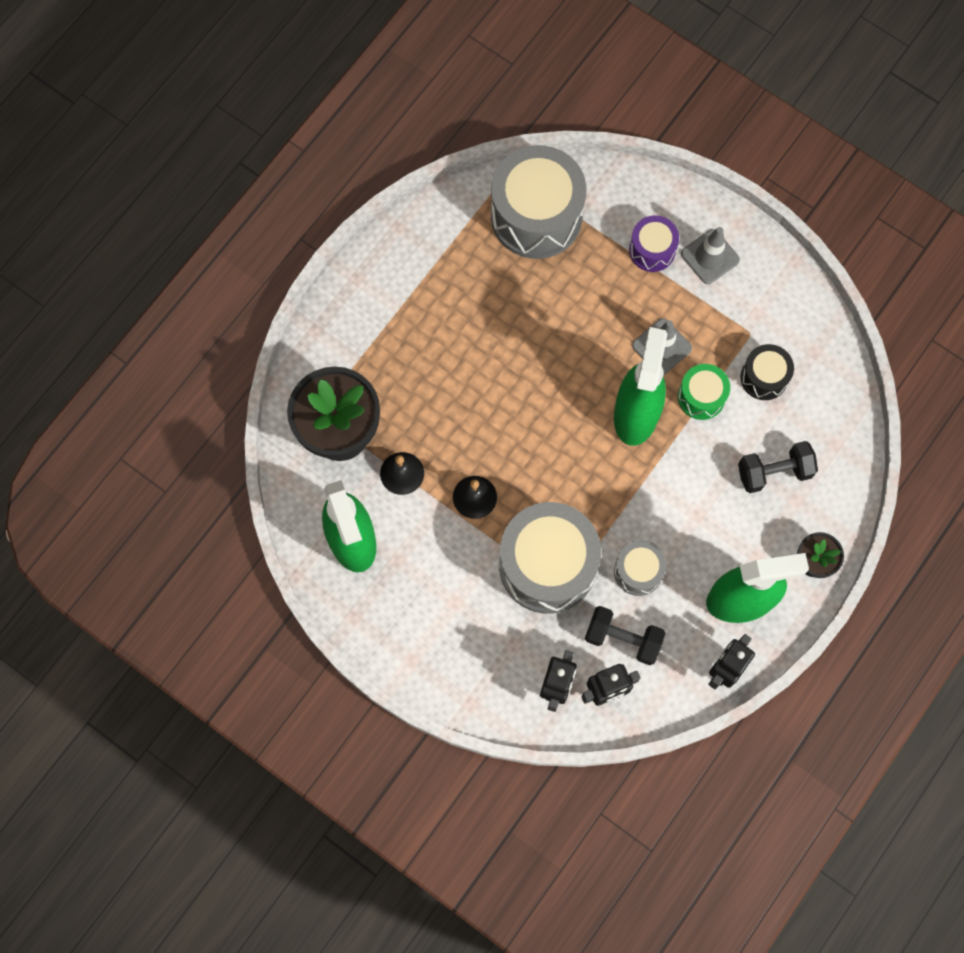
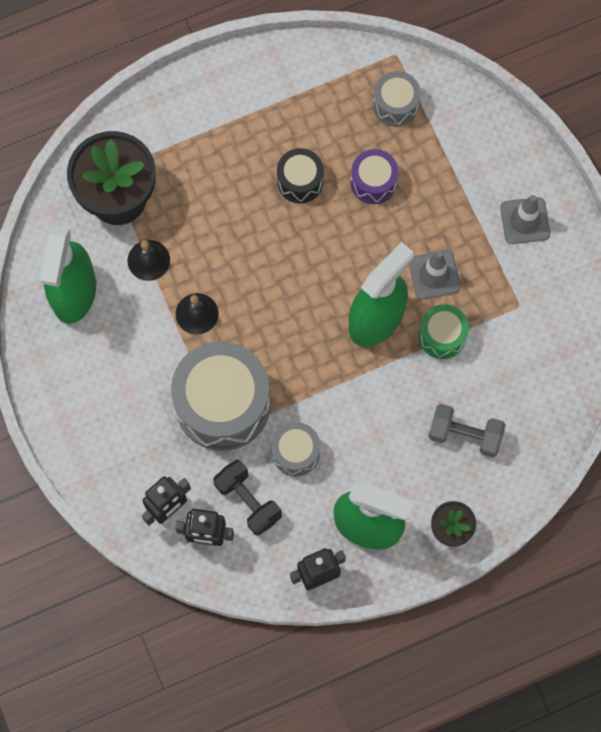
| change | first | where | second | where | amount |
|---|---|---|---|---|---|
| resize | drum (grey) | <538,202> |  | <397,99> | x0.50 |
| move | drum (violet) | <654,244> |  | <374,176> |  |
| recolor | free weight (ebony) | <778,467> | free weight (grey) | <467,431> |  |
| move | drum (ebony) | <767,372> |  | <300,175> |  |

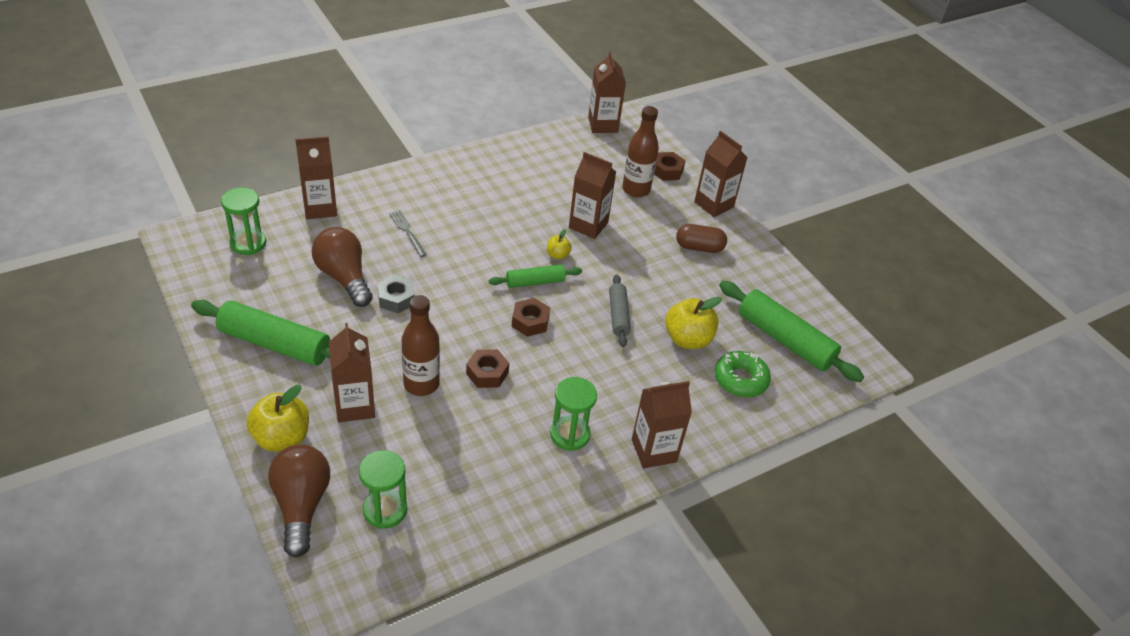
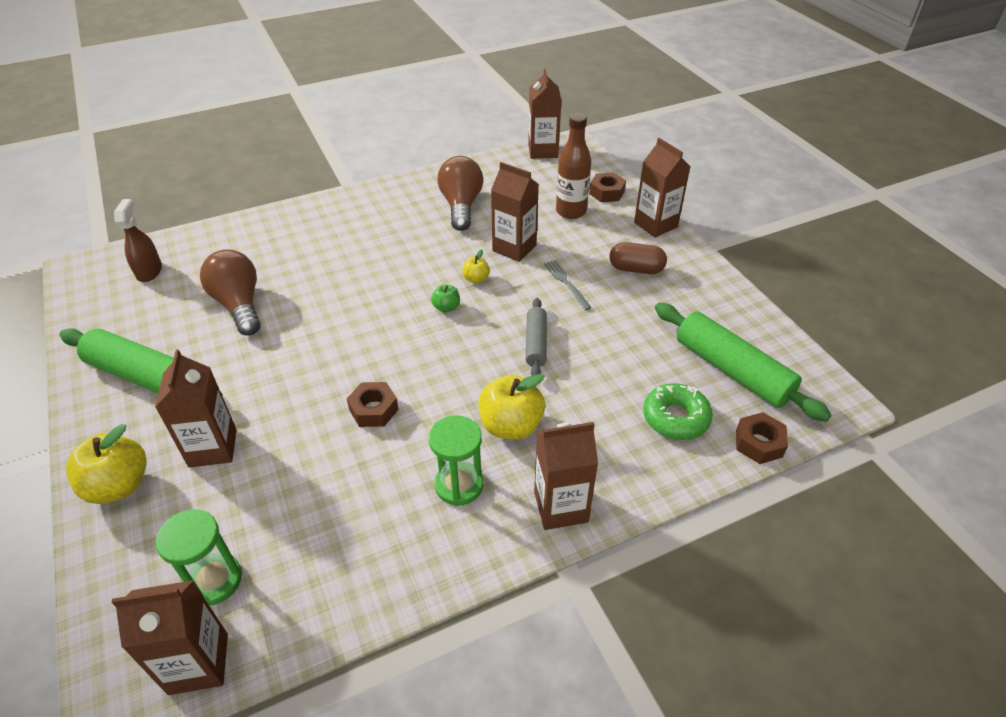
| change | first | where | second | where | amount |
|---|---|---|---|---|---|
| replace | sandglass (leaf-green) | <243,221> | sprayer (russet) | <138,240> |  |
| move | light bulb (russet) | <299,501> |  | <460,193> |  |
| move | juice carton (russet) | <316,177> |  | <170,638> |  |
| delete | hex nut (grey) | <396,294> |  |  |  |
| move | fork (grey) | <408,233> |  | <568,285> |  |
| delete | flask (russet) | <420,345> |  |  |  |
| replace | pastry roller (leaf-green) | <535,276> | toy apple (leaf-green) | <445,299> |  |
| move | hex nut (russet) | <531,317> |  | <762,438> |  |
| move | toy apple (yellow) | <693,323> |  | <511,407> |  |

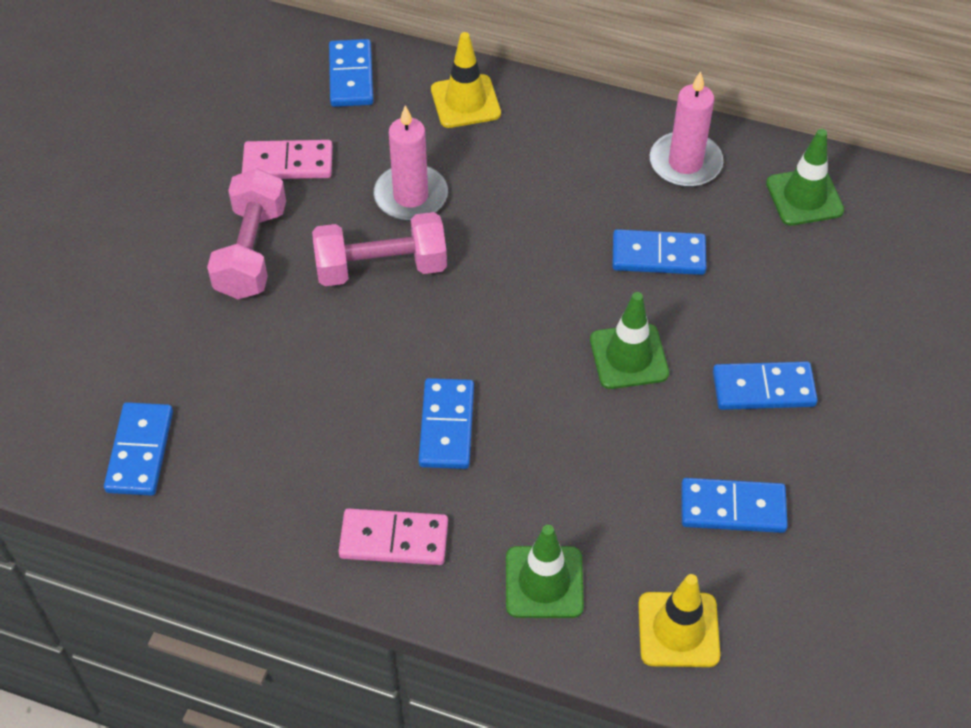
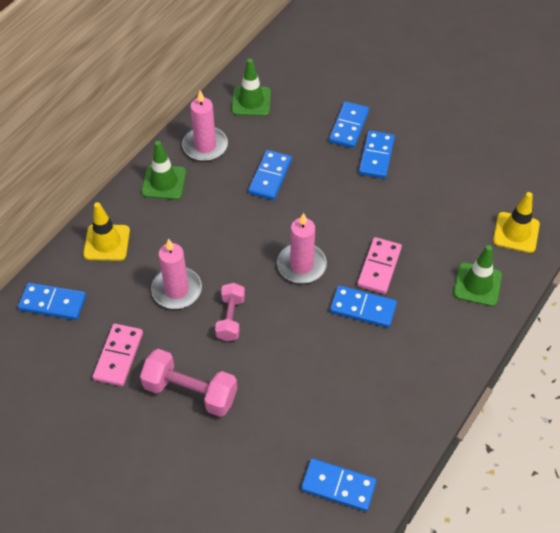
| change | first | where | second | where | amount |
|---|---|---|---|---|---|
| resize | free weight (rosy) | <379,249> |  | <230,312> | x0.65 |
| move | domino piece (rosy) | <393,536> |  | <379,265> |  |
| move | traffic cone (leaf-green) | <629,340> |  | <163,170> |  |
| move | domino piece (royal blue) | <734,505> |  | <349,124> |  |
| insert |  |  | wax candle (rosy) | <302,248> |  |

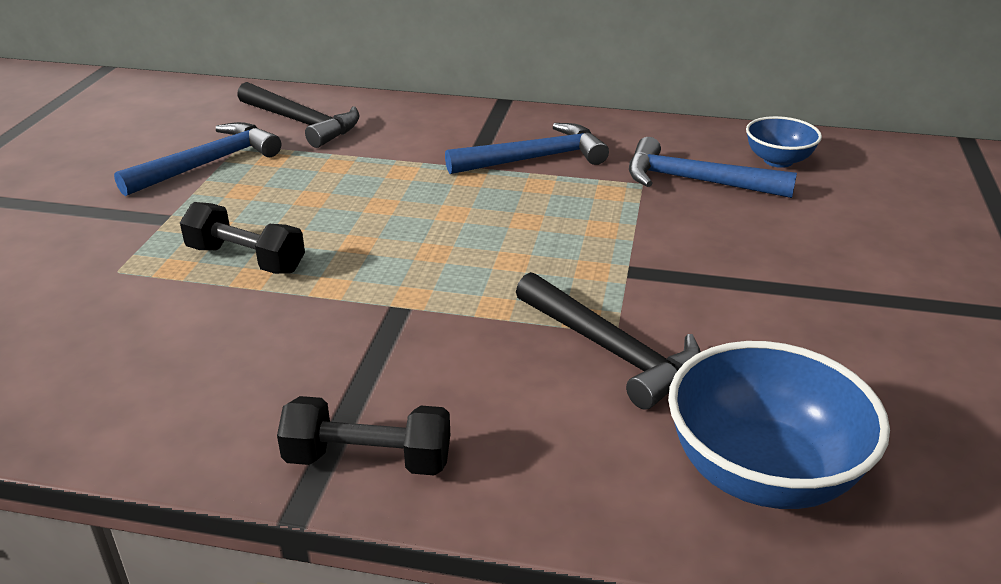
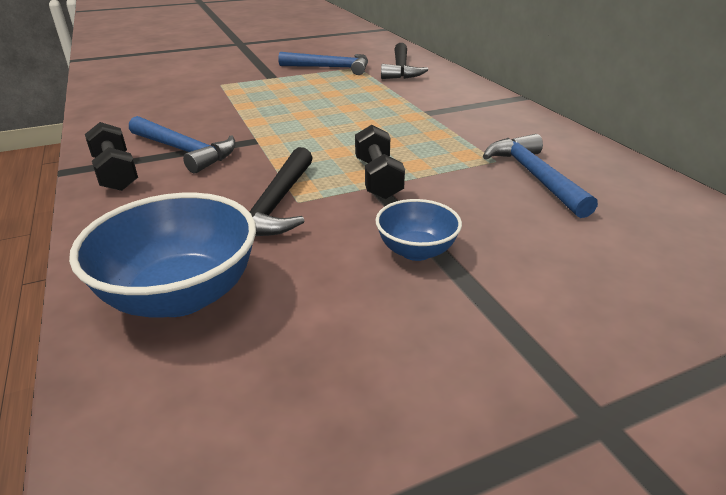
| change | first | where | second | where | amount |
|---|---|---|---|---|---|
| move | free weight (ebony) | <242,238> |  | <380,162> |  |
| move | carpenter's hammer (royal blue) | <527,148> |  | <182,144> |  |
| move | bowl (royal blue) | <784,142> |  | <419,230> |  |

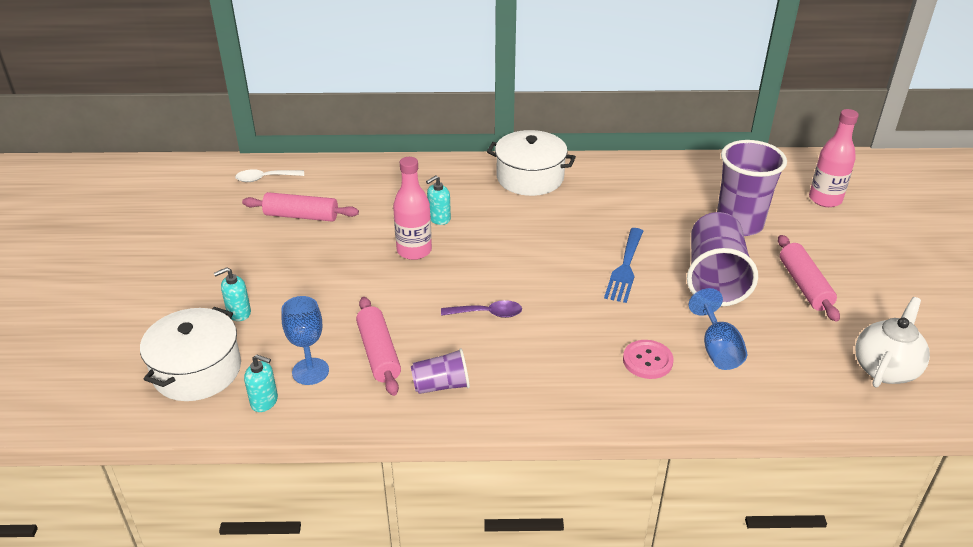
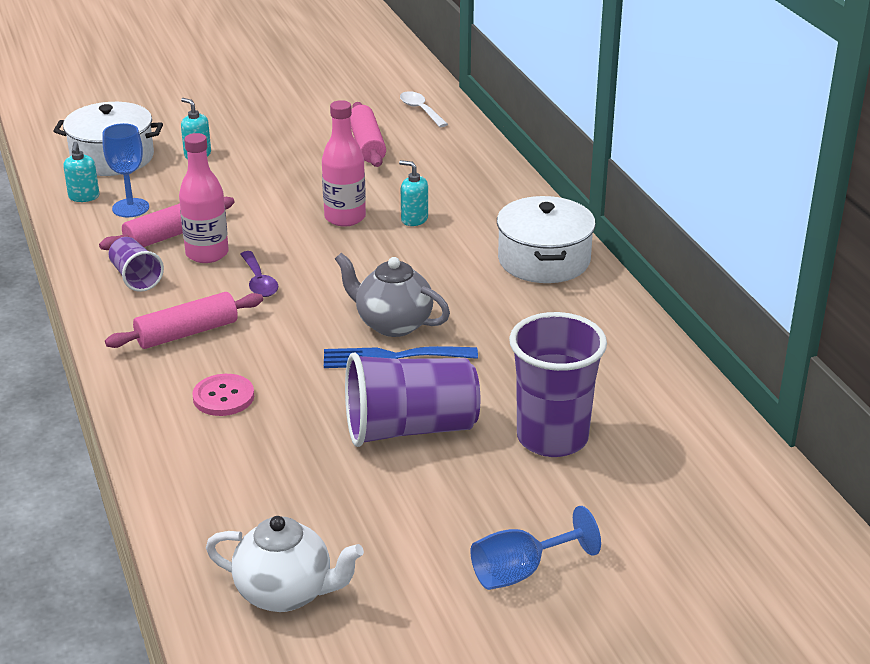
| change | first | where | second | where | amount |
|---|---|---|---|---|---|
| move | chalice (royal blue) | <717,329> |  | <535,548> |  |
| move | pastry roller (rosy) | <809,278> |  | <184,320> |  |
| move | flask (rosy) | <834,158> |  | <204,198> |  |
| insert |  |  | teapot (grey) | <392,295> |  |

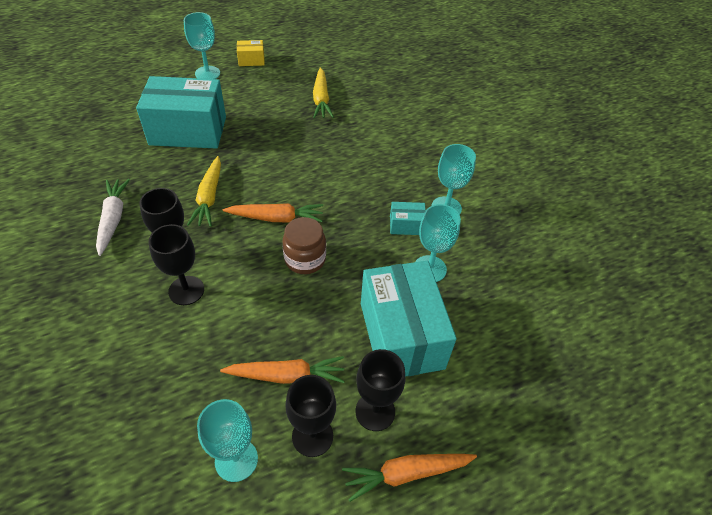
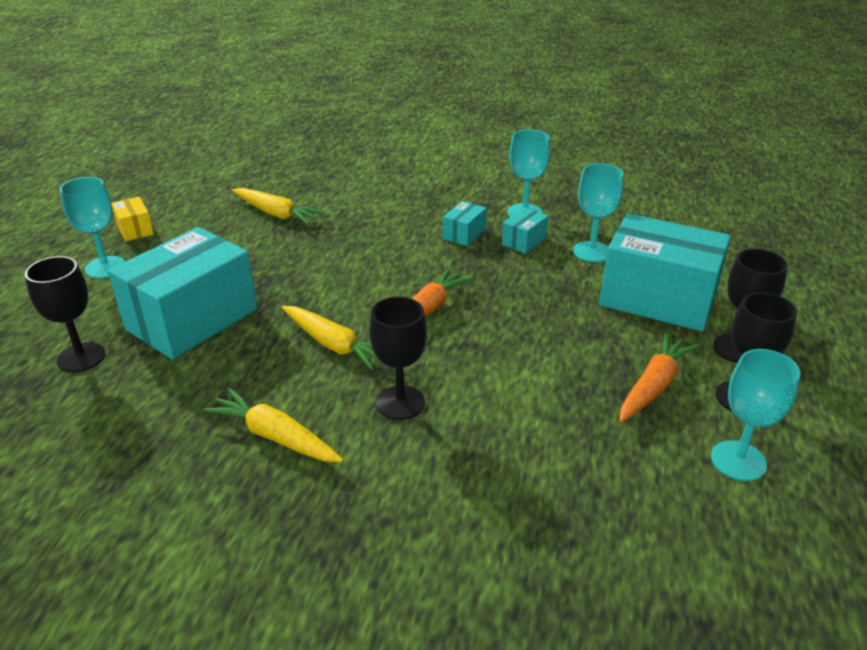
| change | first | where | second | where | amount |
|---|---|---|---|---|---|
| recolor | toy carrot (white) | <113,217> | toy carrot (yellow) | <273,425> |  |
| move | chalice (ebony) | <176,264> |  | <65,314> |  |
| rotate | package (yellow) | <251,53> |  | <132,219> | 60 degrees counterclockwise |
| delete | jar (russet) | <304,245> |  |  |  |
| delete | toy carrot (orange) | <409,478> |  |  |  |
| insert |  |  | package (teal) | <465,223> |  |

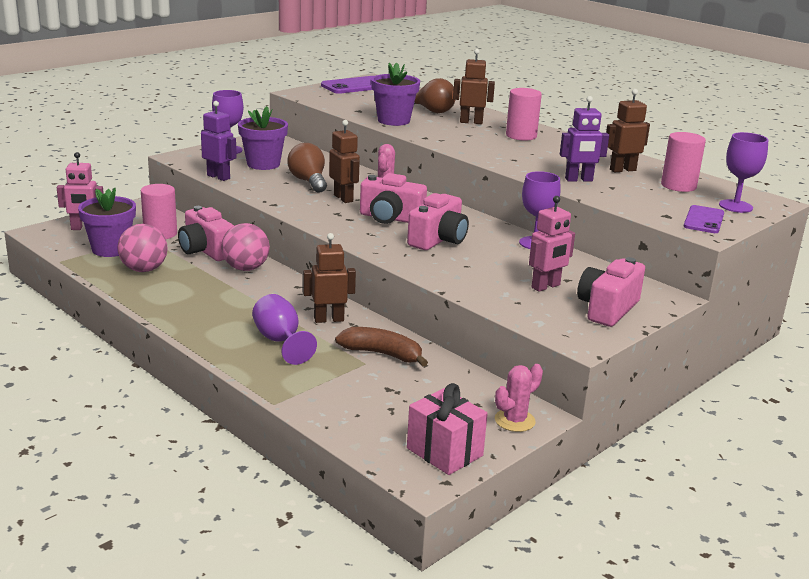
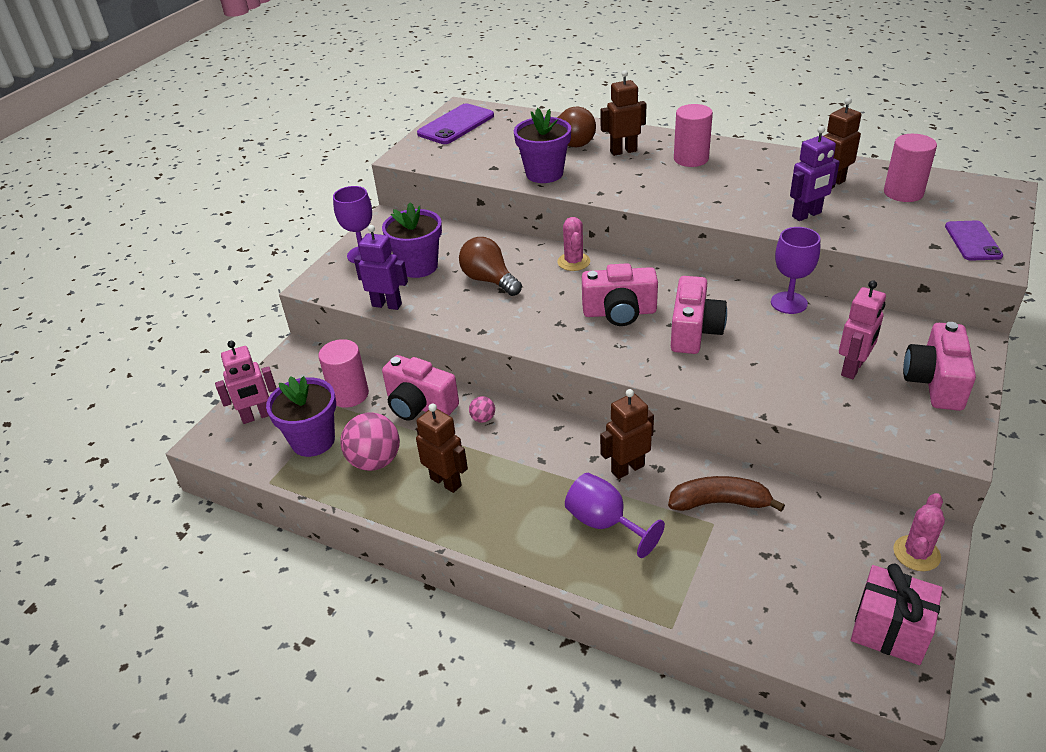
| change | first | where | second | where | amount |
|---|---|---|---|---|---|
| resize | play ball (rosy) | <245,247> |  | <482,409> | x0.48 |
| move | robot (russet) | <344,161> |  | <442,448> |  |
| delete | chalice (violet) | <743,172> |  |  |  |

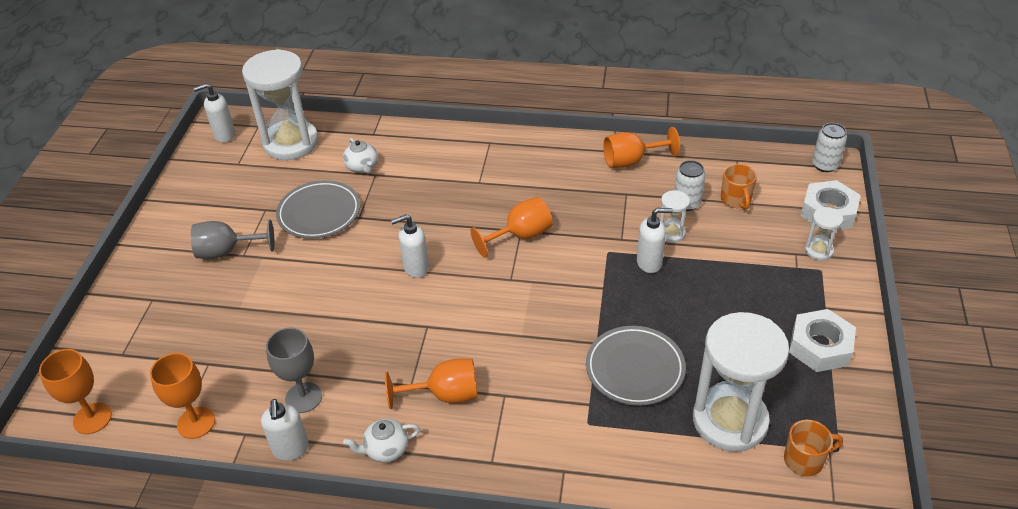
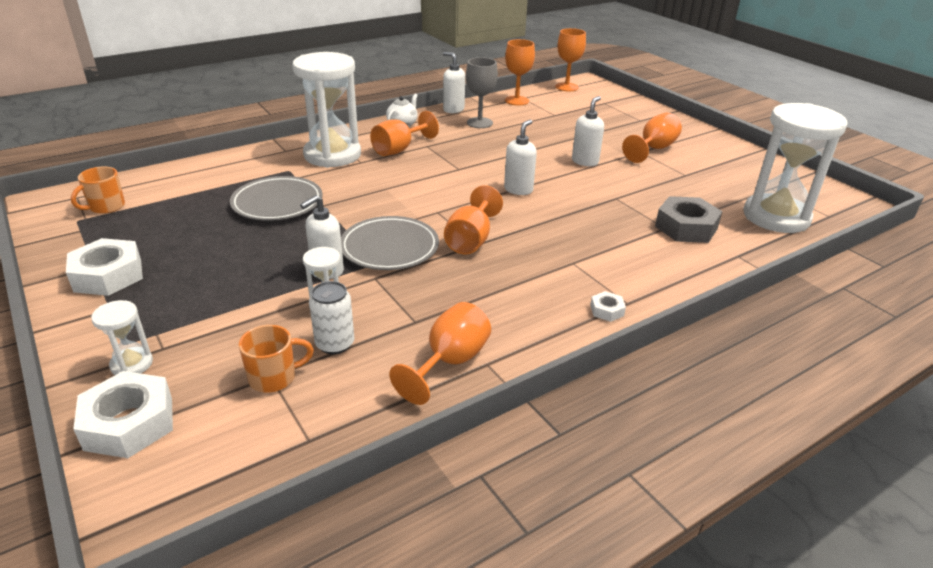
| change | first | where | second | where | amount |
|---|---|---|---|---|---|
| recolor | chalice (grey) | <233,239> | chalice (orange) | <652,138> |  |
| move | soap dispenser (white) | <214,112> |  | <588,131> |  |
| move | plate (grey) | <318,209> |  | <390,243> |  |
| replace | teapot (white) | <360,155> | hex nut (grey) | <688,219> |  |
| move | sandglass (white) | <741,382> |  | <326,110> |  |
| rotate | coffee mug (orange) | <739,187> |  | <276,359> | 120 degrees clockwise |
| delete | can (white) | <829,147> |  |  |  |
| insert |  |  | hex nut (white) | <608,306> |  |

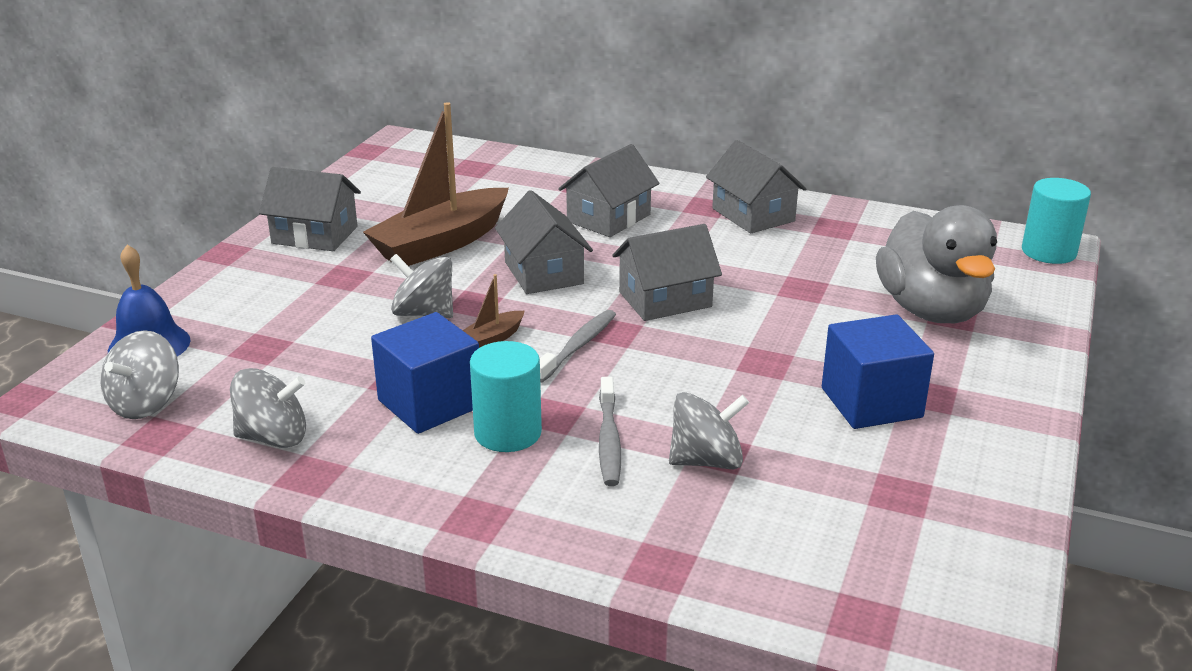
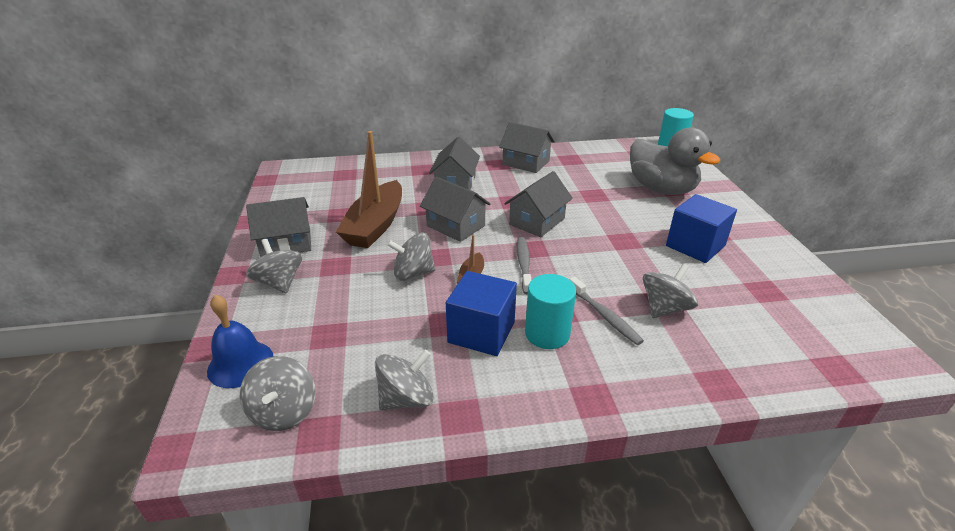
| change | first | where | second | where | amount |
|---|---|---|---|---|---|
| insert |  |  | toy top (grey) | <274,266> |  |

